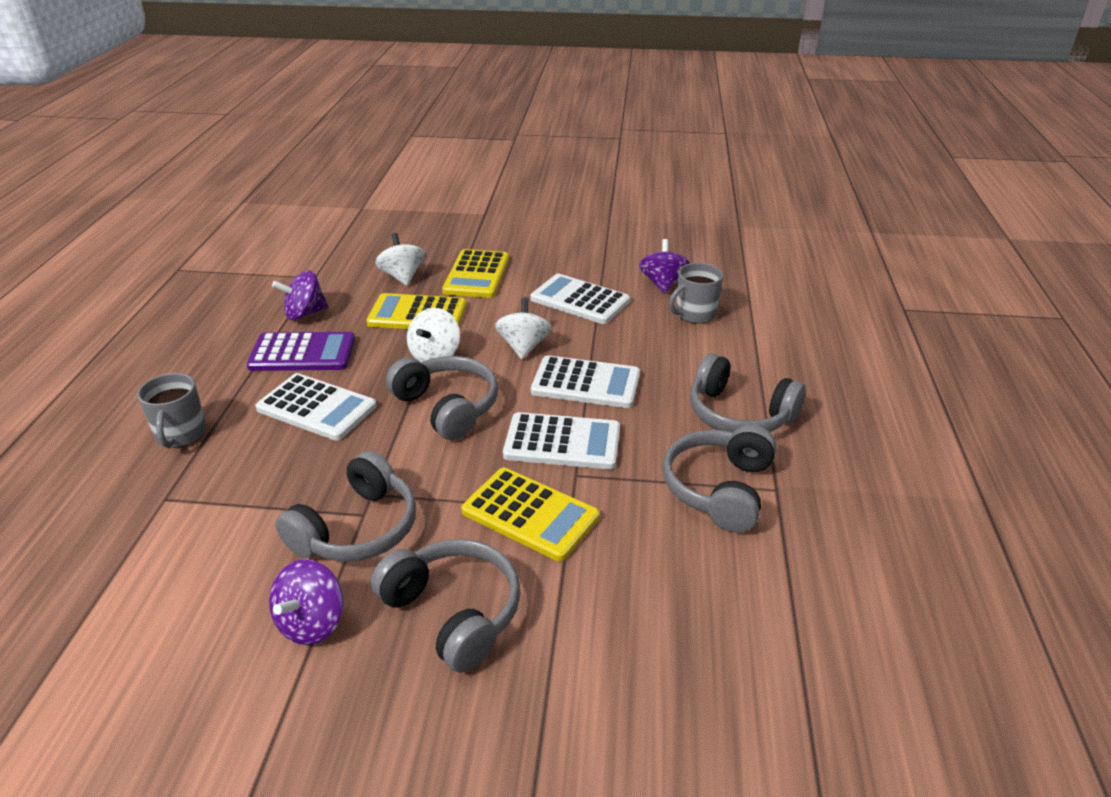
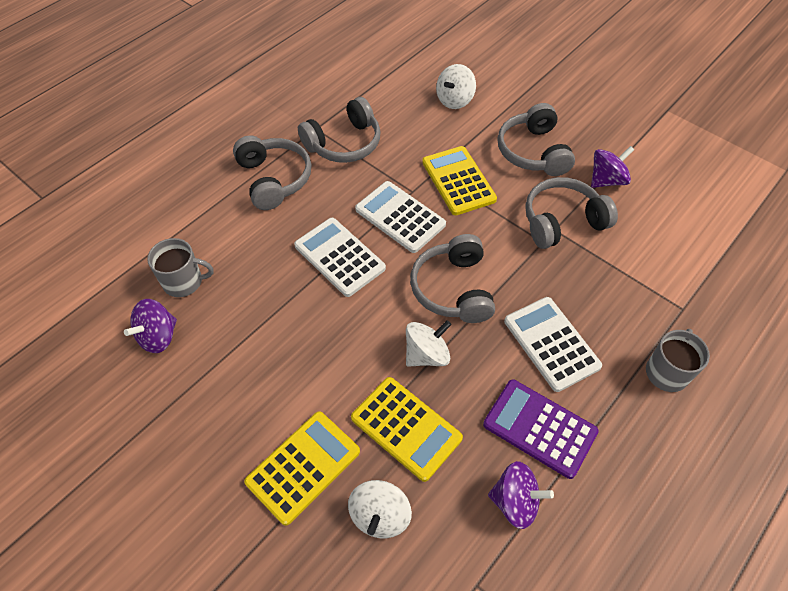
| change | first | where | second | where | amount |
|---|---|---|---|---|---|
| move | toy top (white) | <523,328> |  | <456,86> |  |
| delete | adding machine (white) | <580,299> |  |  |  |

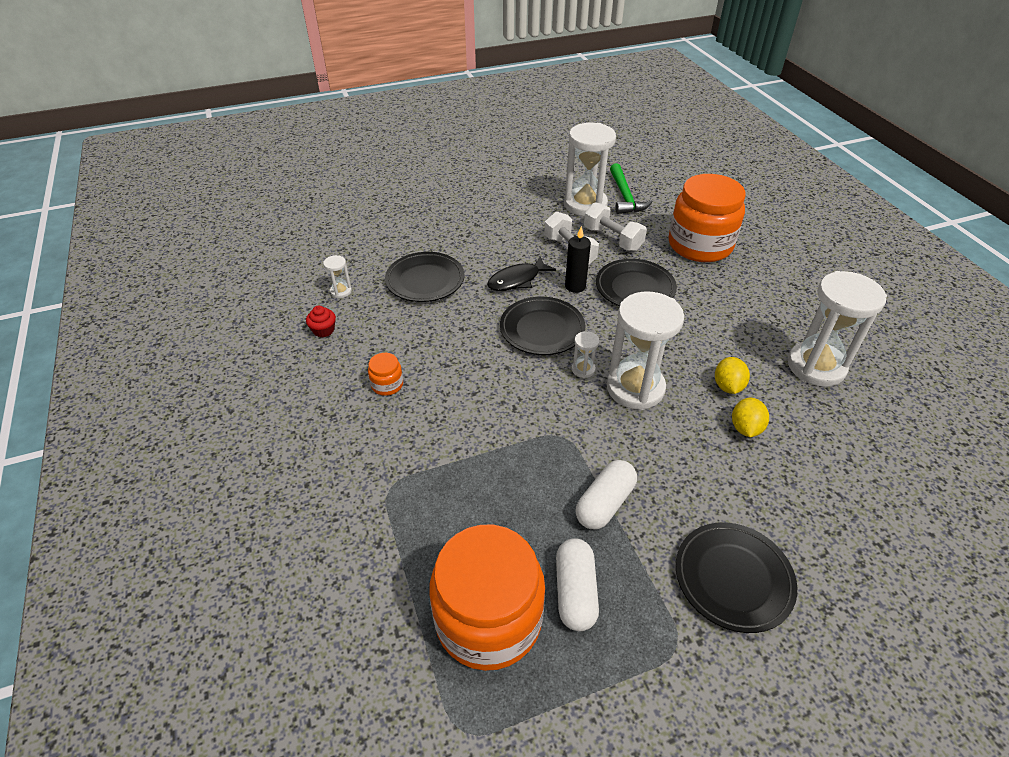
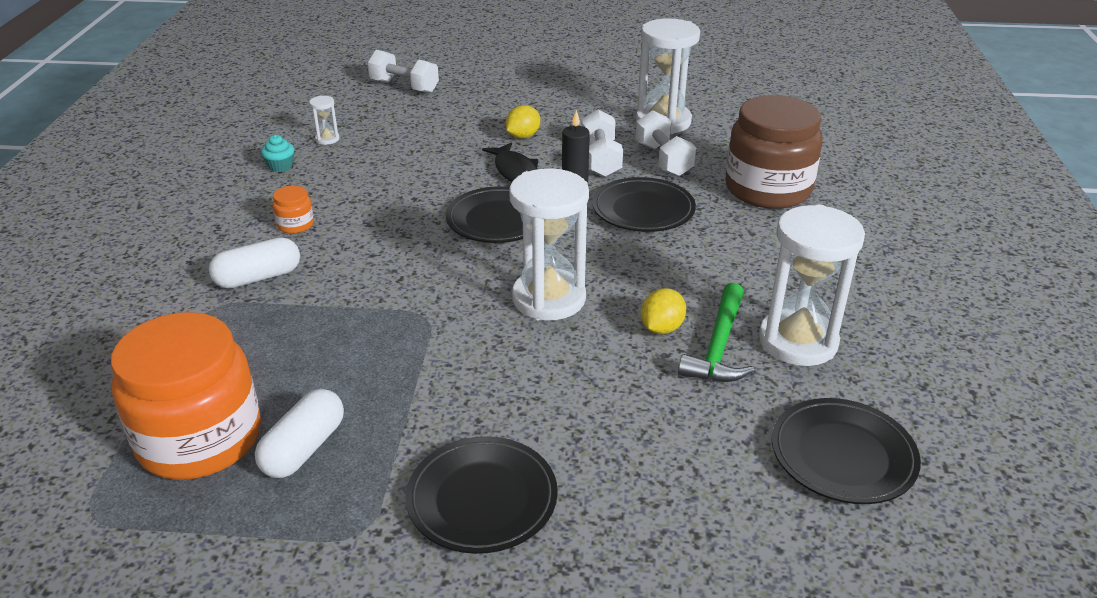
| change | first | where | second | where | amount |
|---|---|---|---|---|---|
| recolor | muffin (red) | <321,321> | muffin (teal) | <277,153> |  |
| move | plate (ebony) | <424,277> |  | <846,451> |  |
| rotate | toy fish (ebony) | <521,273> |  | <510,162> | 105 degrees counterclockwise |
| delete | sandglass (white) | <586,354> |  |  |  |
| move | pill (white) | <606,494> |  | <254,263> |  |
| move | carpenter's hammer (leaf-green) | <631,188> |  | <716,332> |  |
| recolor | jar (orange) | <707,218> | jar (russet) | <773,152> |  |
| move | toy lemon (yellow) | <750,417> |  | <522,122> |  |
| insert |  |  | free weight (white) | <403,71> |  |

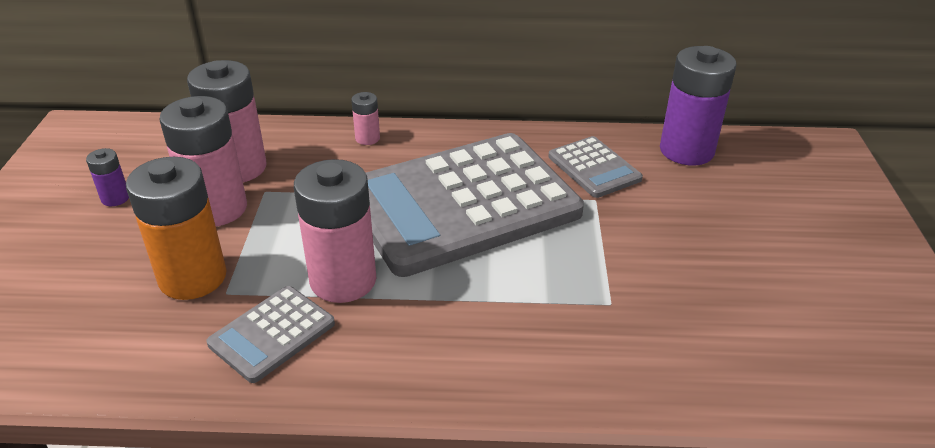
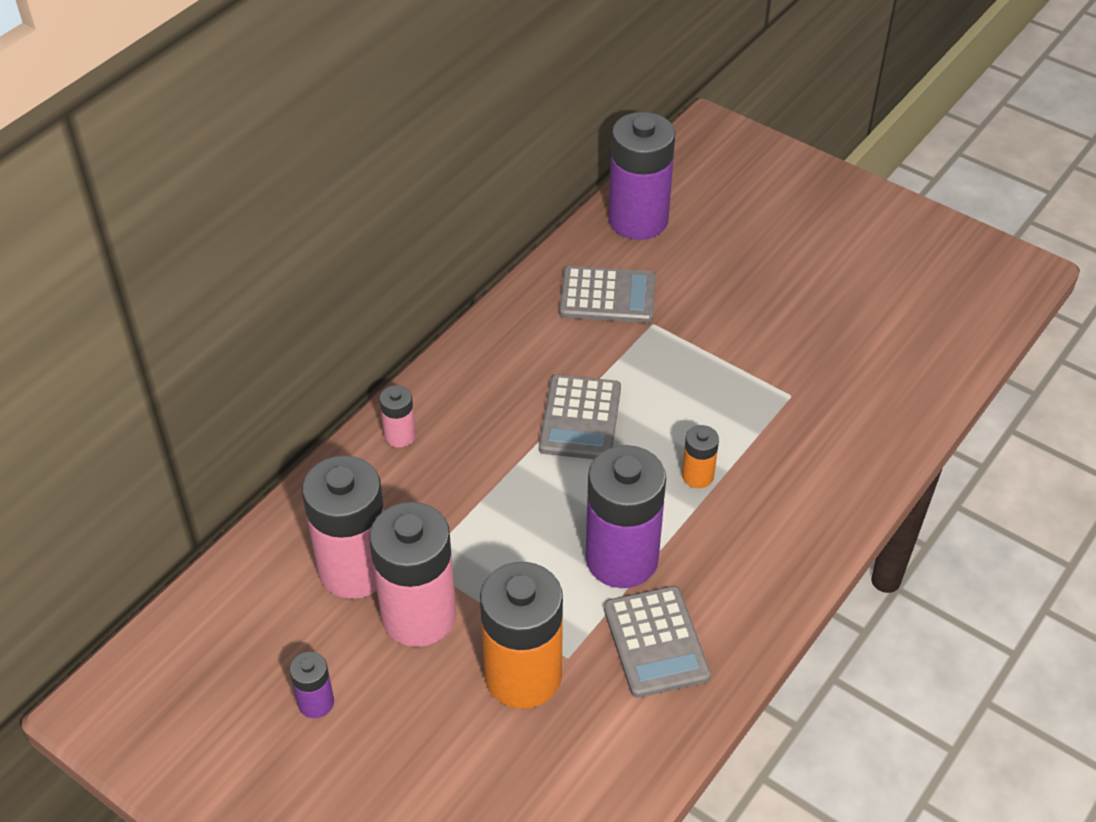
| change | first | where | second | where | amount |
|---|---|---|---|---|---|
| recolor | AA battery (rosy) | <335,231> | AA battery (violet) | <626,516> |  |
| resize | adding machine (grey) | <475,205> |  | <580,417> | x0.43 |
| insert |  |  | AA battery (orange) | <700,456> |  |

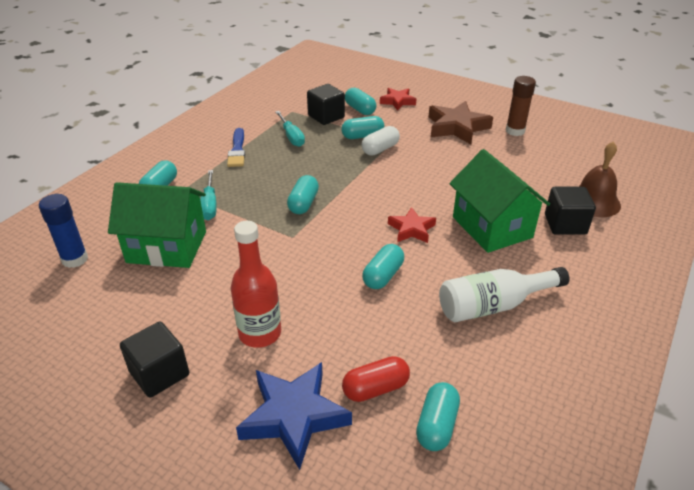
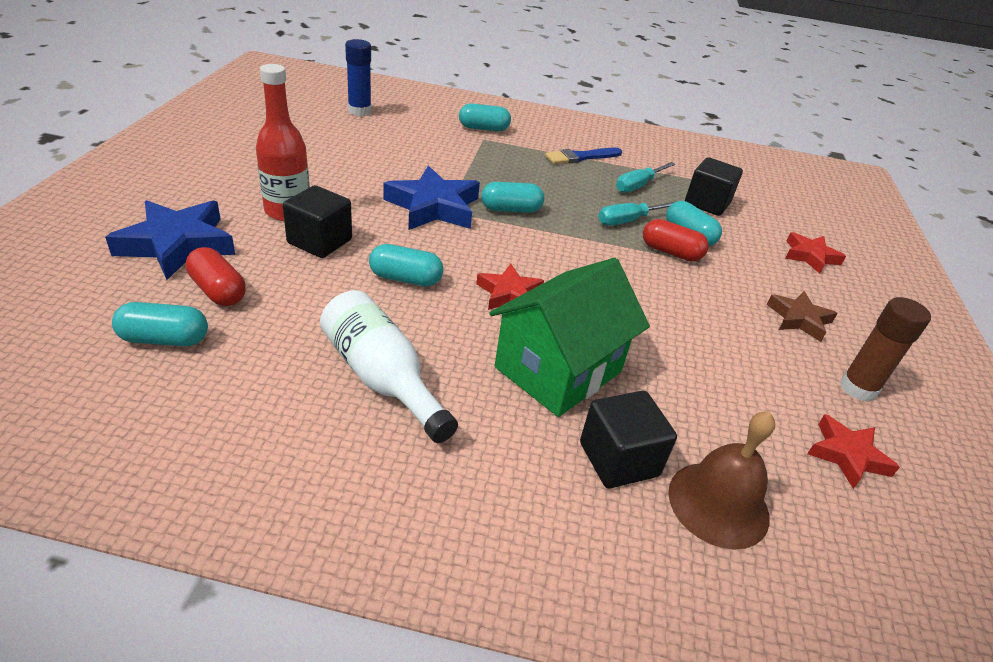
| change | first | where | second | where | amount |
|---|---|---|---|---|---|
| delete | house (leaf-green) | <157,225> |  |  |  |
| move | cube (ebony) | <154,359> |  | <317,221> |  |
| move | flat screwdriver (teal) | <208,195> |  | <637,213> |  |
| delete | pill (teal) | <360,101> |  |  |  |
| recolor | pill (white) | <381,141> | pill (red) | <676,240> |  |
| resize | five-pointed star (russet) | <461,122> |  | <802,316> | x0.59 |
| insert |  |  | five-pointed star (royal blue) | <431,197> |  |
| insert |  |  | five-pointed star (red) | <853,451> |  |

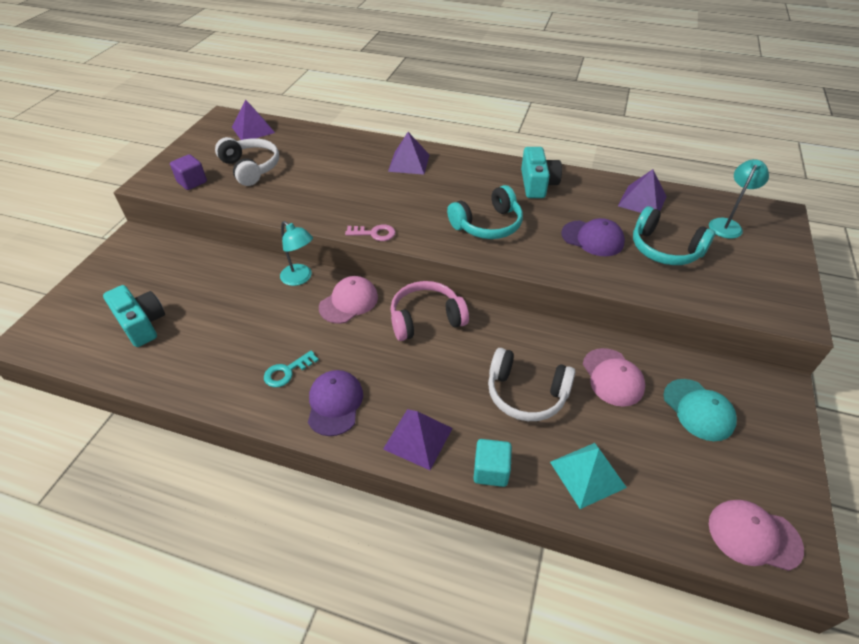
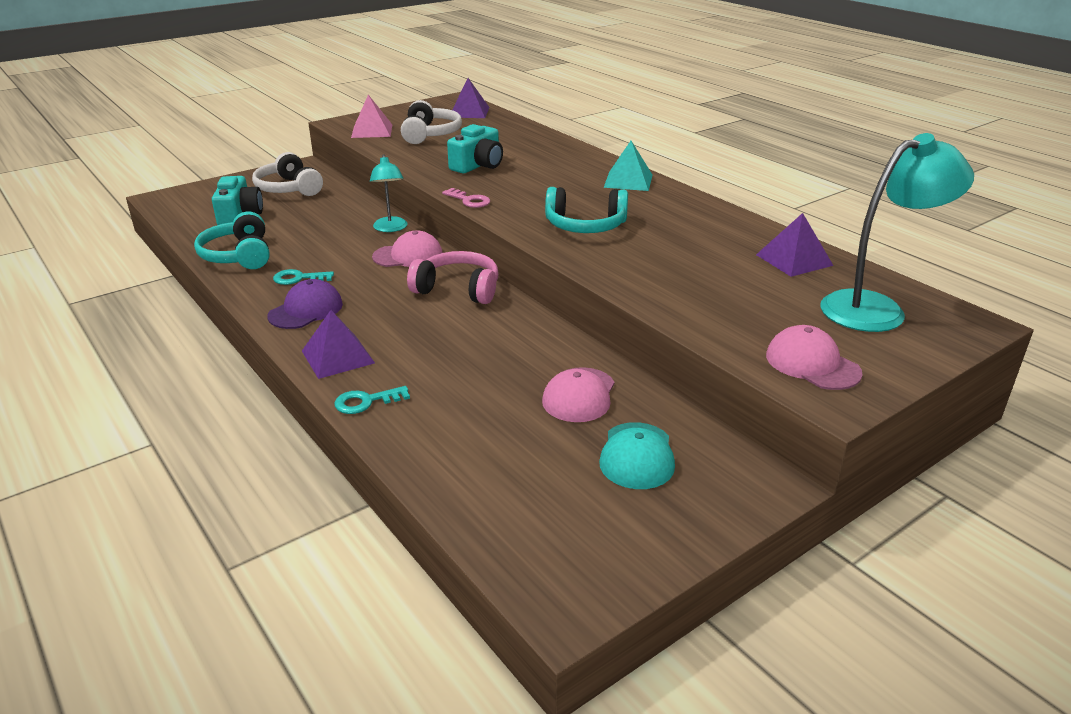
| change | first | where | second | where | amount |
|---|---|---|---|---|---|
| replace | cube (violet) | <188,172> | pyramid shape (rosy) | <371,116> |  |
| delete | pyramid shape (violet) | <408,153> |  |  |  |
| replace | cube (teal) | <492,463> | latchkey (teal) | <372,400> |  |
| move | headset (white) | <531,384> |  | <287,174> |  |
| move | camera (teal) | <541,172> |  | <475,148> |  |
| move | pyramid shape (teal) | <588,476> |  | <628,166> |  |
| delete | cap (violet) | <593,237> |  |  |  |
| move | headset (teal) | <674,235> |  | <232,240> |  |
| resize | lamp (teal) | <739,199> |  | <897,232> | x1.74 |
| move | cap (rosy) | <756,535> |  | <814,357> |  |

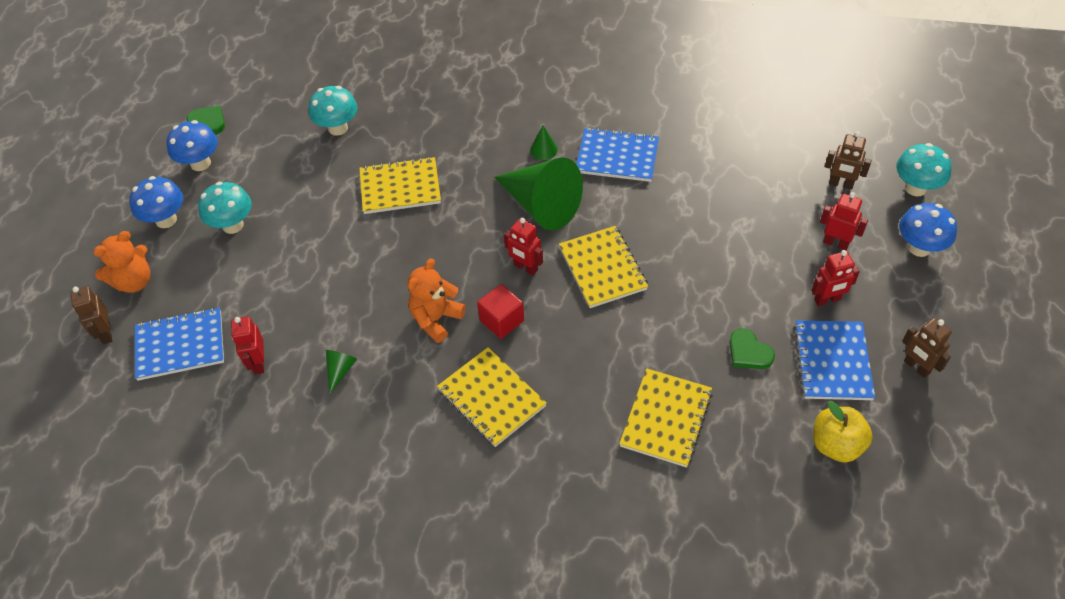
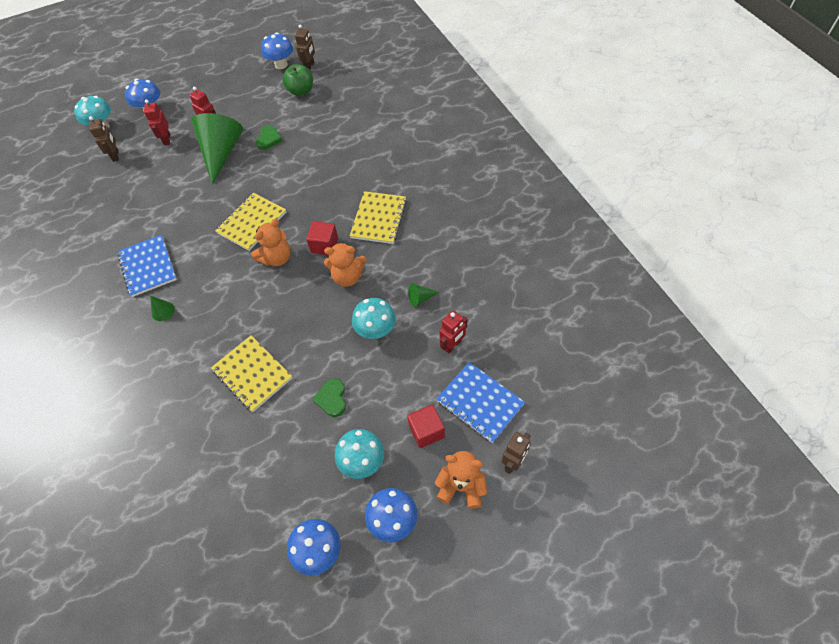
| change | first | where | second | where | amount |
|---|---|---|---|---|---|
| move | heart shape (leaf-green) | <206,120> |  | <329,397> |  |
| move | toadstool (teal) | <333,111> |  | <374,318> |  |
| move | cone shape (leaf-green) | <538,193> |  | <217,149> |  |
| replace | robot (red) | <523,247> | teddy bear (orange) | <271,242> |  |
| delete | notepad (yellow) | <666,418> |  |  |  |
| delete | notepad (royal blue) | <834,360> |  |  |  |
| recolor | toy apple (yellow) | <843,432> | toy apple (leaf-green) | <297,80> |  |
| move | robot (russet) | <927,348> |  | <305,47> |  |
| insert |  |  | toadstool (royal blue) | <277,51> |  |
| insert |  |  | cube (red) | <426,426> |  |

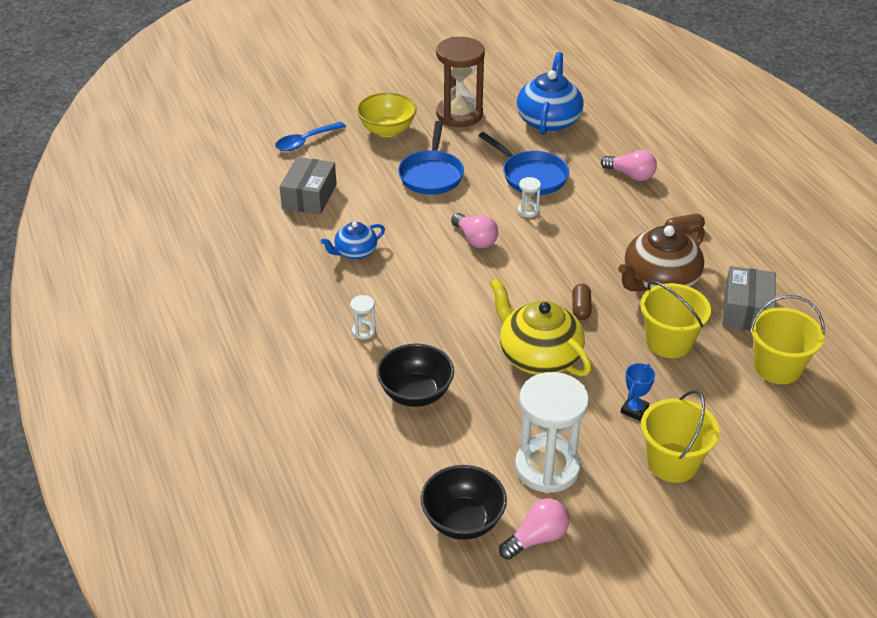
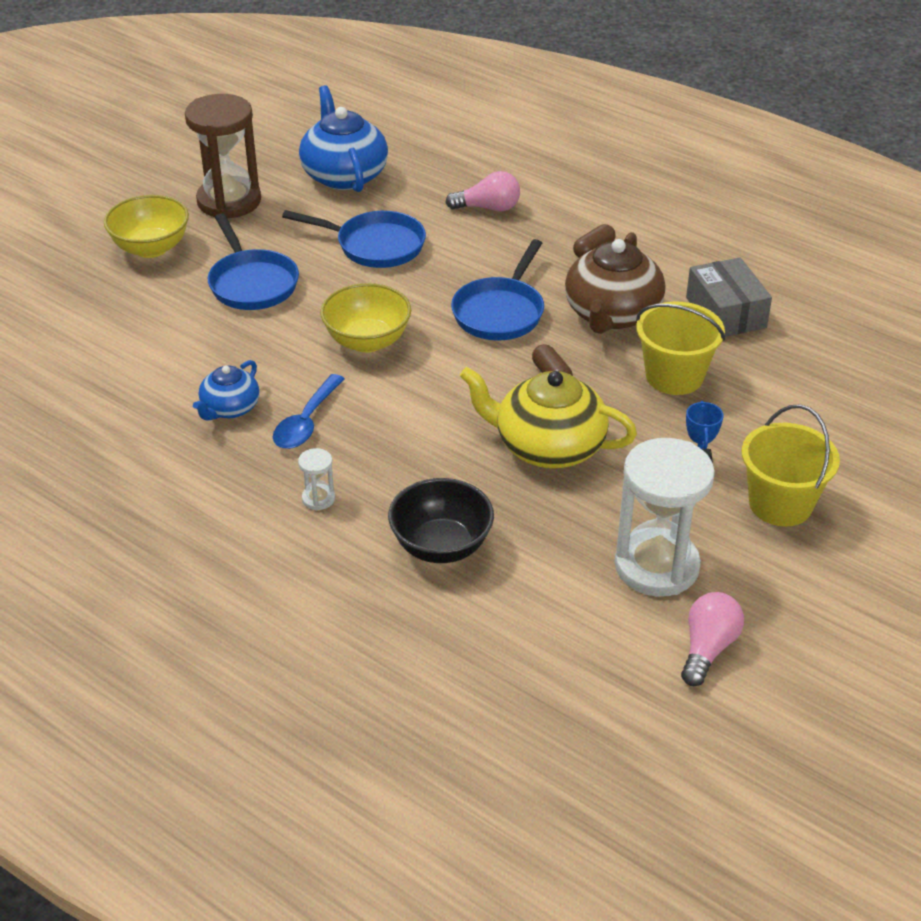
| change | first | where | second | where | amount |
|---|---|---|---|---|---|
| move | teaspoon (royal blue) | <310,136> |  | <309,411> |  |
| delete | package (grey) | <308,186> |  |  |  |
| delete | bowl (ebony) | <464,502> |  |  |  |
| replace | light bulb (rosy) | <474,230> | bowl (yellow) | <365,317> |  |
| delete | sandglass (white) | <529,197> |  |  |  |
| delete | pail (yellow) | <787,339> |  |  |  |
| insert |  |  | pan (royal blue) | <497,289> |  |

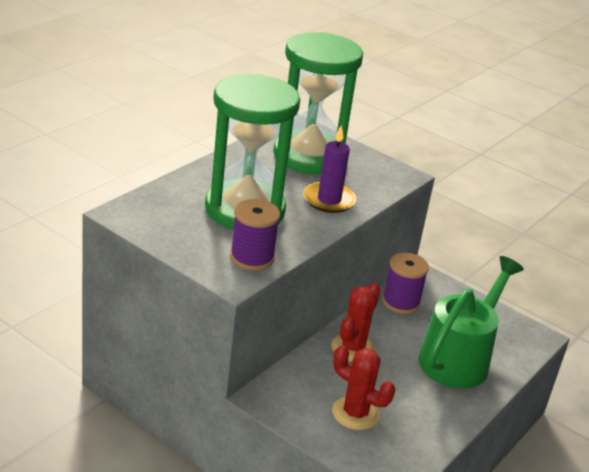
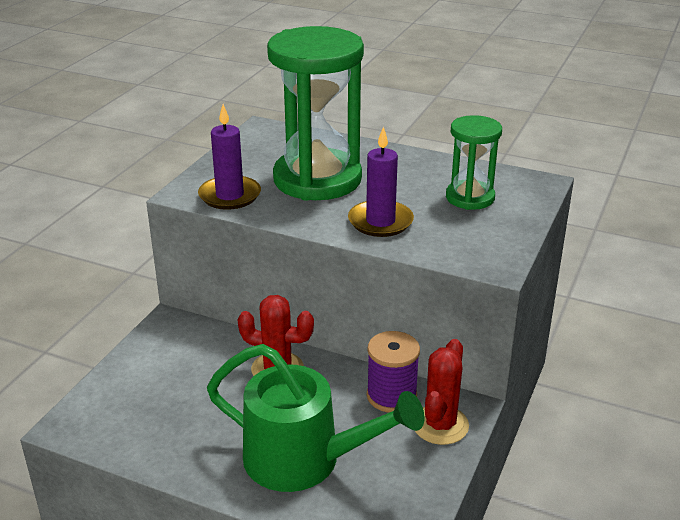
| change | first | where | second | where | amount |
|---|---|---|---|---|---|
| replace | spool (violet) | <255,235> | wax candle (violet) | <229,157> |  |
| resize | sandglass (leaf-green) | <318,103> |  | <474,162> | x0.53 |
| move | saguaro cactus (red) | <363,387> |  | <442,392> |  |

